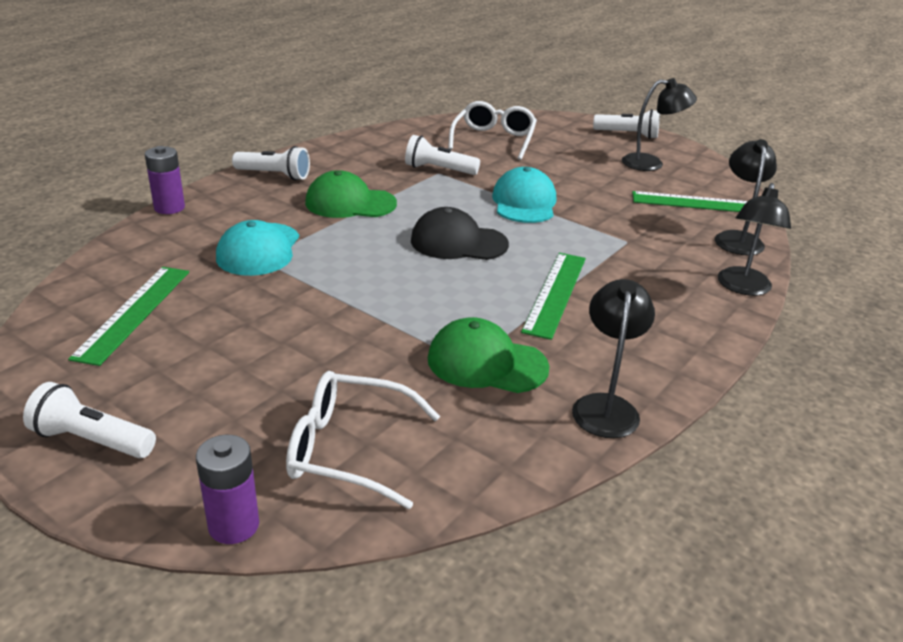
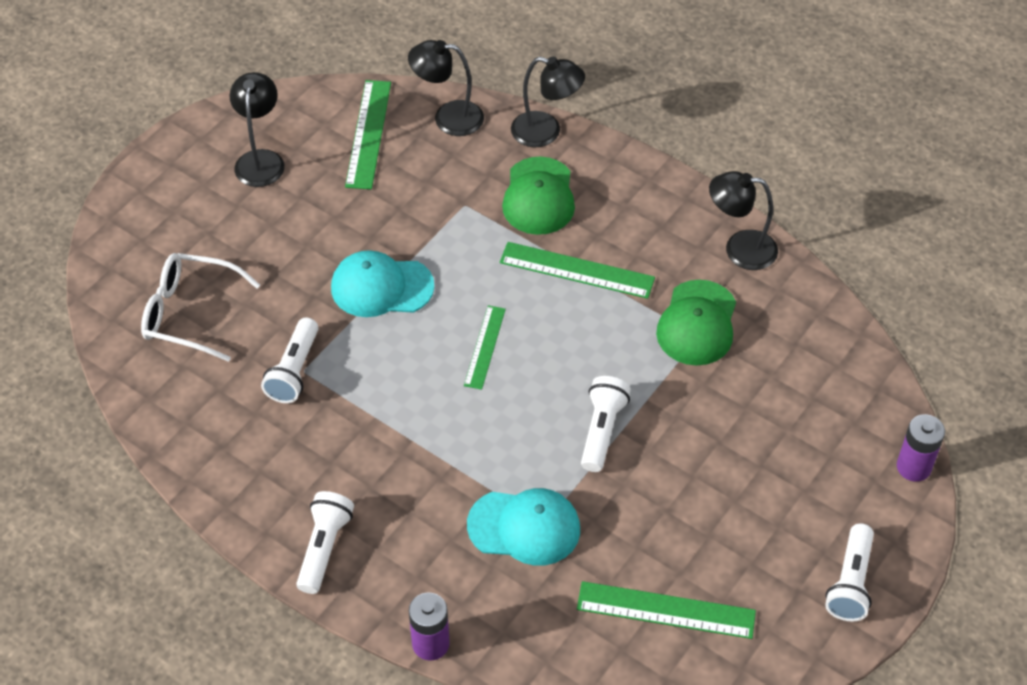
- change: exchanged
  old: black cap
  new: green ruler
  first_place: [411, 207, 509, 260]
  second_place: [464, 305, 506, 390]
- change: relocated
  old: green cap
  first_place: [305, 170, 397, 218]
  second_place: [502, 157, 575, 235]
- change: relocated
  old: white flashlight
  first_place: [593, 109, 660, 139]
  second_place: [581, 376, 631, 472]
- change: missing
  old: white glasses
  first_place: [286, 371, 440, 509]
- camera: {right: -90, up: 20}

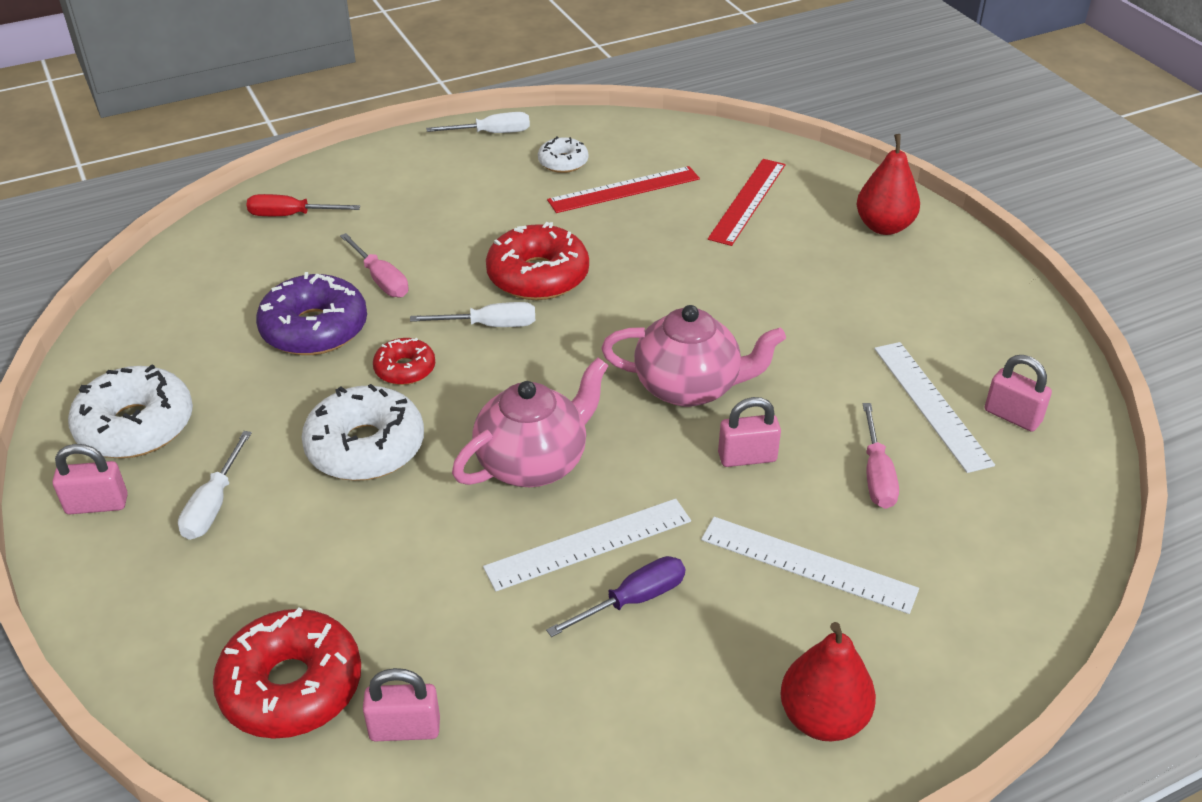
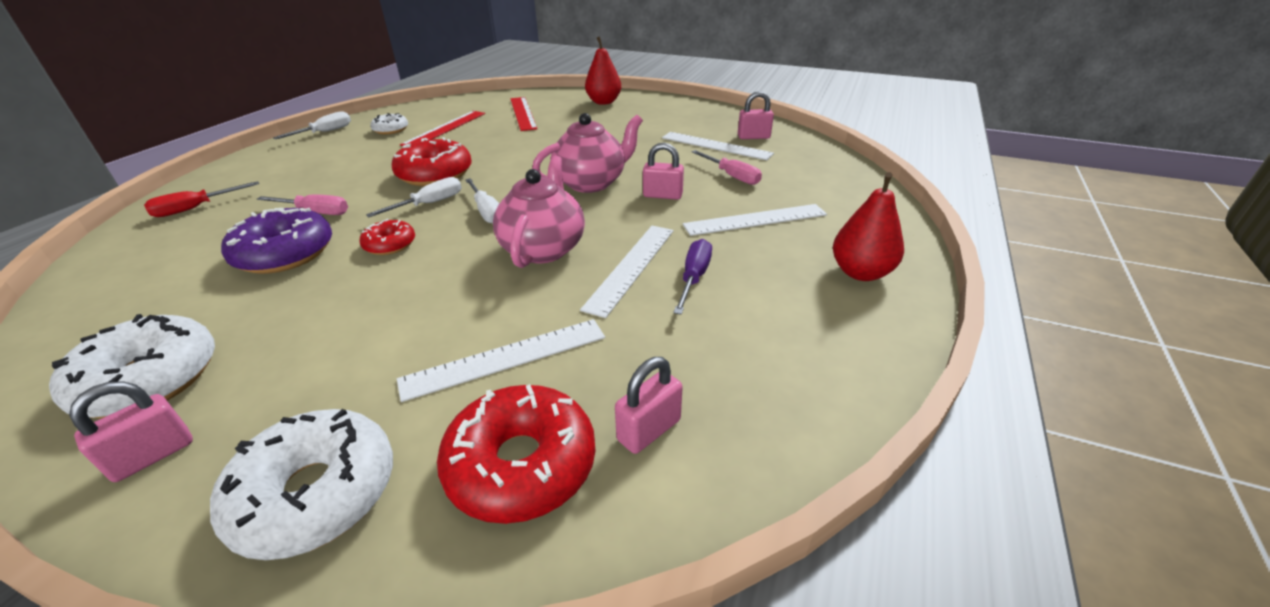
- change: relocated
  old: white donut
  first_place: [302, 384, 424, 481]
  second_place: [210, 409, 393, 560]
- change: appeared
  new: white ruler
  second_place: [397, 319, 605, 402]
- change: relocated
  old: white screwdriver
  first_place: [178, 431, 252, 540]
  second_place: [465, 178, 499, 224]
- change: spun
  old: pink padlock
  first_place: [718, 397, 781, 467]
  second_place: [643, 143, 684, 200]
  degrees: 60
- camera: {right: -40, up: -5}

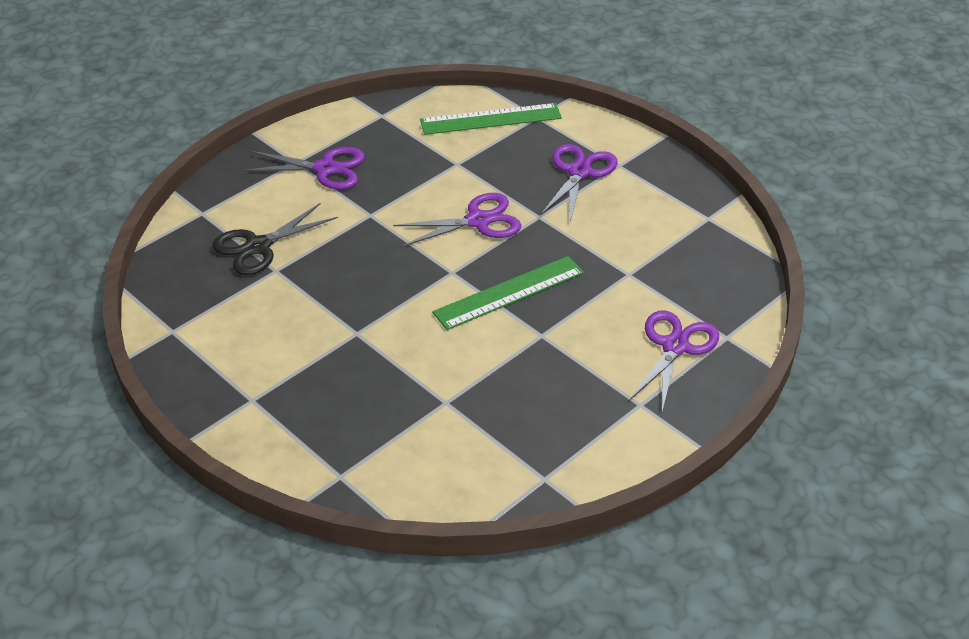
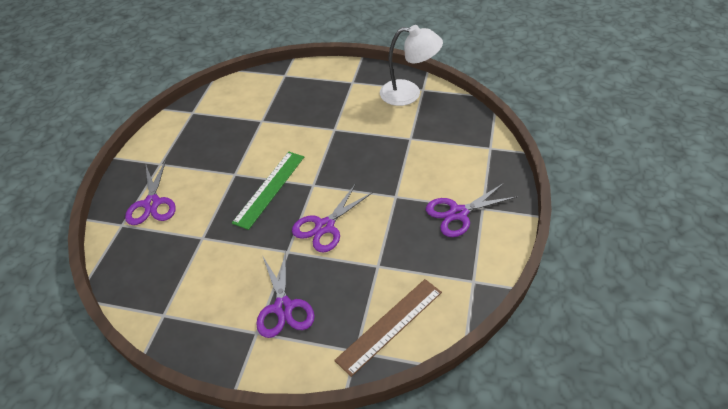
- change: colour
  old: green ruler
  new: brown ruler
  first_place: [420, 103, 562, 135]
  second_place: [334, 279, 442, 377]
- change: appeared
  new: white lamp
  second_place: [380, 25, 443, 106]
- change: missing
  old: black scissors
  first_place: [212, 203, 338, 275]
- camera: {right: 150, up: 5}

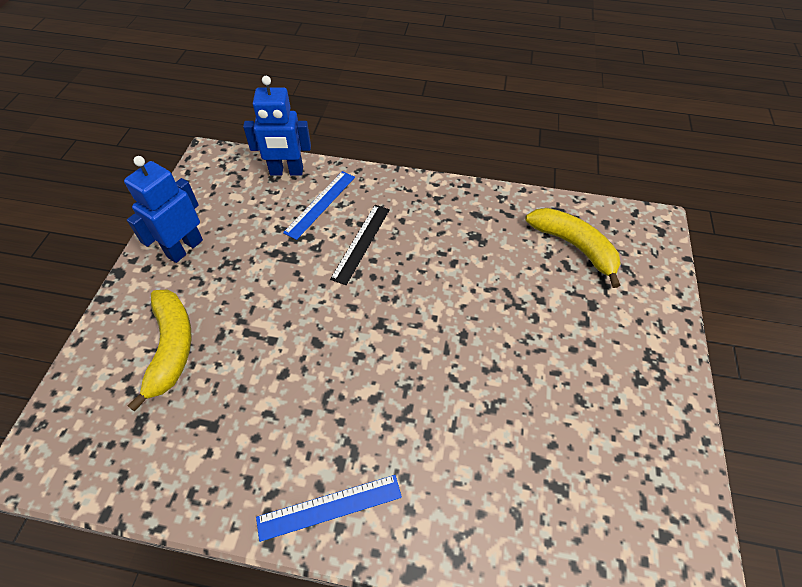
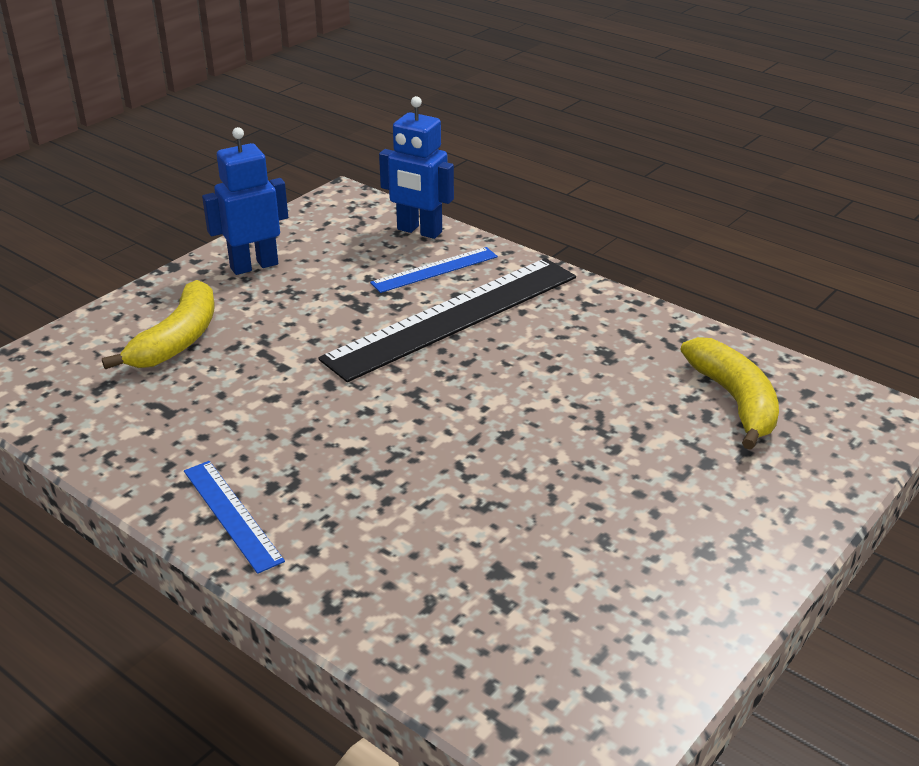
- change: spun
  old: blue ruler
  first_place: [256, 475, 402, 542]
  second_place: [184, 461, 285, 574]
  degrees: 45
- change: size
  old: black ruler
  first_place: [330, 205, 390, 285]
  second_place: [318, 258, 576, 382]
  factor: 2.05
- camera: {right: 30, up: -20}

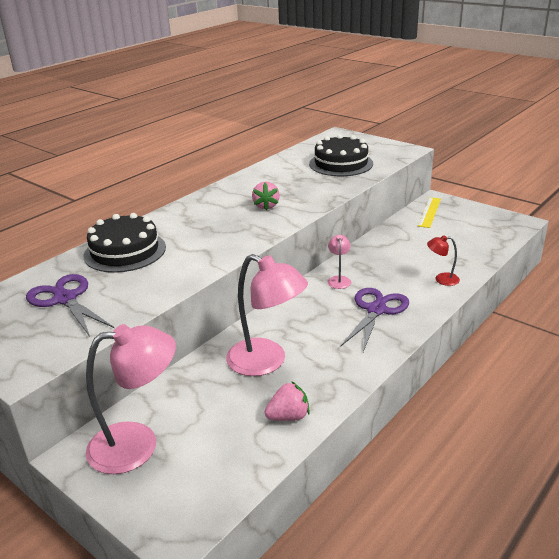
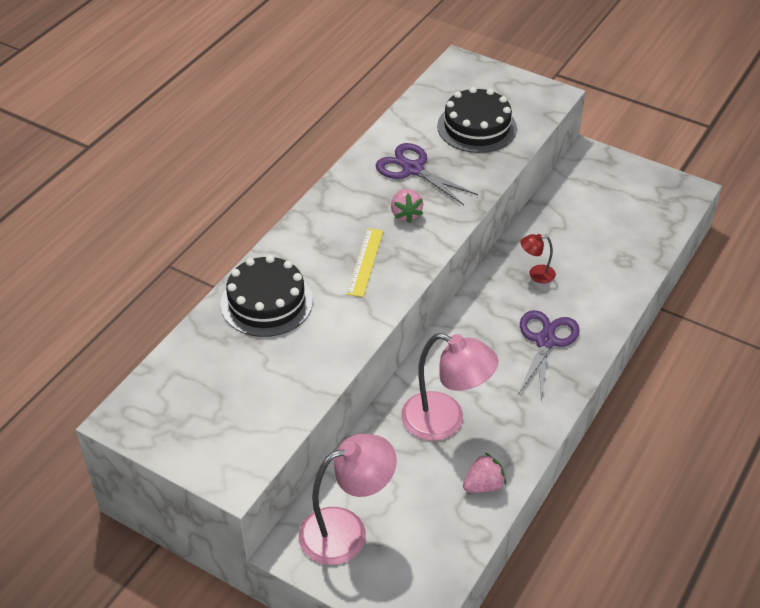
- change: relocated
  old: yellow ruler
  first_place: [418, 197, 441, 228]
  second_place: [347, 228, 383, 297]
- change: relocated
  old: purple scissors
  first_place: [26, 274, 114, 337]
  second_place: [376, 143, 478, 205]
- change: relocated
  old: red lamp
  first_place: [427, 235, 460, 286]
  second_place: [521, 234, 556, 283]
- change: missing
  old: pink lamp
  first_place: [328, 235, 351, 289]
- camera: {right: -10, up: 15}

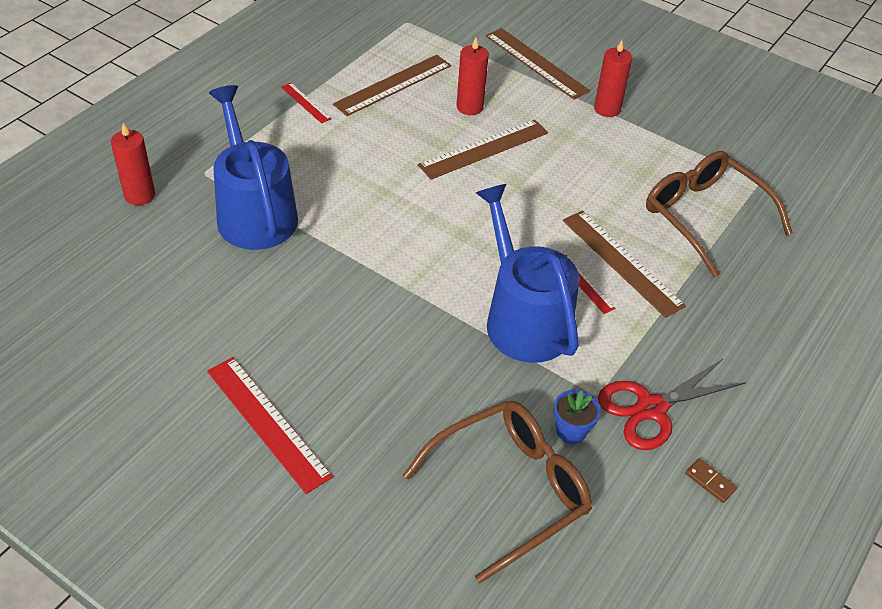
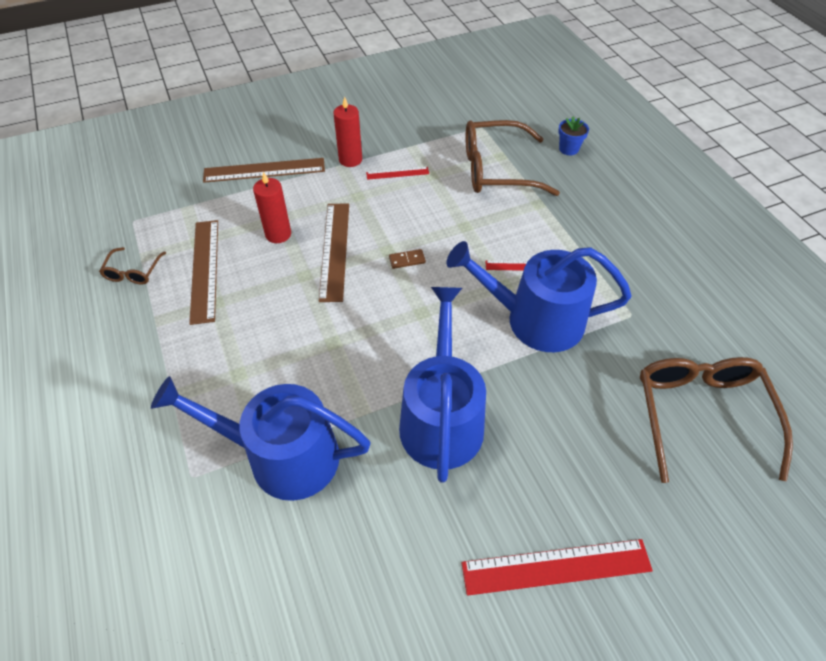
- change: appeared
  new: brown glasses
  second_place: [99, 247, 166, 284]
- change: relocated
  old: red ruler
  first_place: [281, 83, 332, 124]
  second_place: [366, 167, 429, 180]
- change: relocated
  old: brown domino
  first_place: [685, 458, 737, 503]
  second_place: [389, 249, 426, 269]
- change: appeared
  new: blue watering can
  second_place: [399, 287, 486, 483]
- change: relocated
  old: blue flower pot
  first_place: [554, 390, 600, 444]
  second_place: [558, 117, 589, 155]
- change: missing
  old: red candle
  first_place: [111, 123, 155, 205]
- change: missing
  old: brown ruler
  first_place: [563, 210, 686, 318]
- change: missing
  old: red scissors
  first_place: [598, 359, 746, 450]
- camera: {right: -55, up: 5}

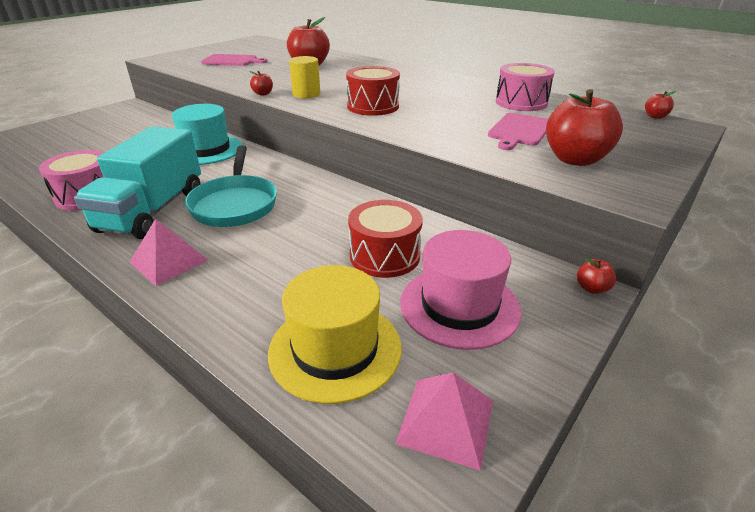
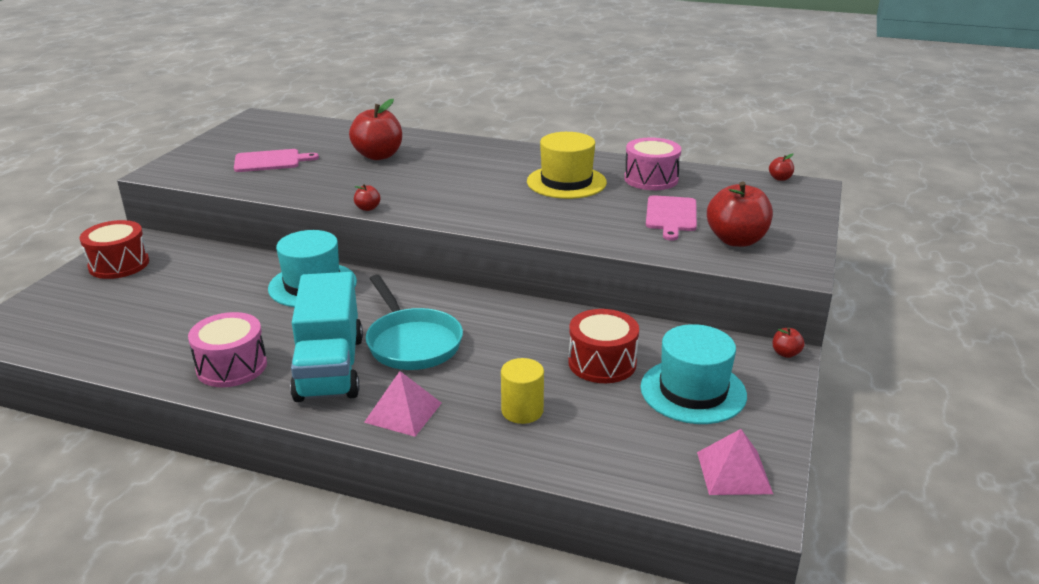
- change: relocated
  old: red drum
  first_place: [346, 66, 400, 116]
  second_place: [80, 220, 149, 279]
- change: relocated
  old: yellow cylinder
  first_place: [289, 56, 320, 98]
  second_place: [501, 358, 544, 424]
- change: relocated
  old: yellow hat
  first_place: [268, 265, 402, 404]
  second_place: [527, 132, 607, 199]
- change: colour
  old: pink hat
  new: turquoise hat
  first_place: [400, 230, 521, 350]
  second_place: [640, 324, 747, 424]
- camera: {right: -20, up: -5}

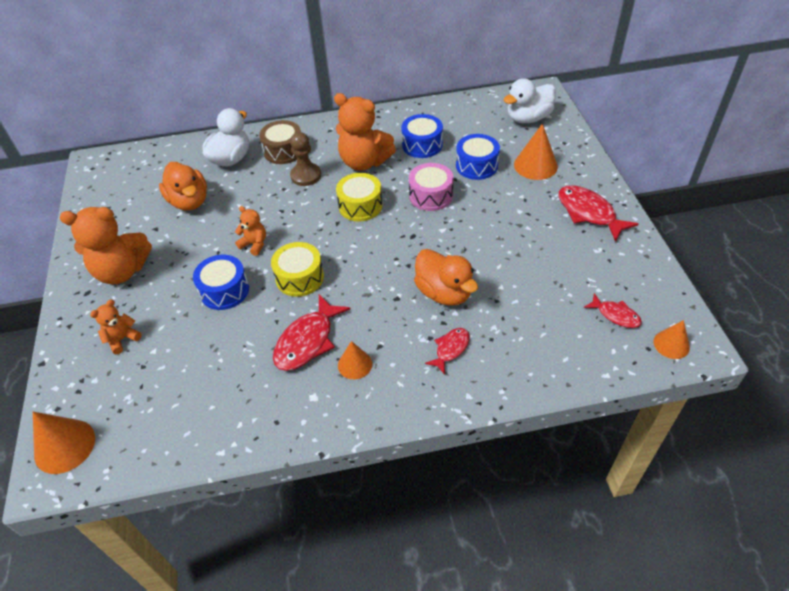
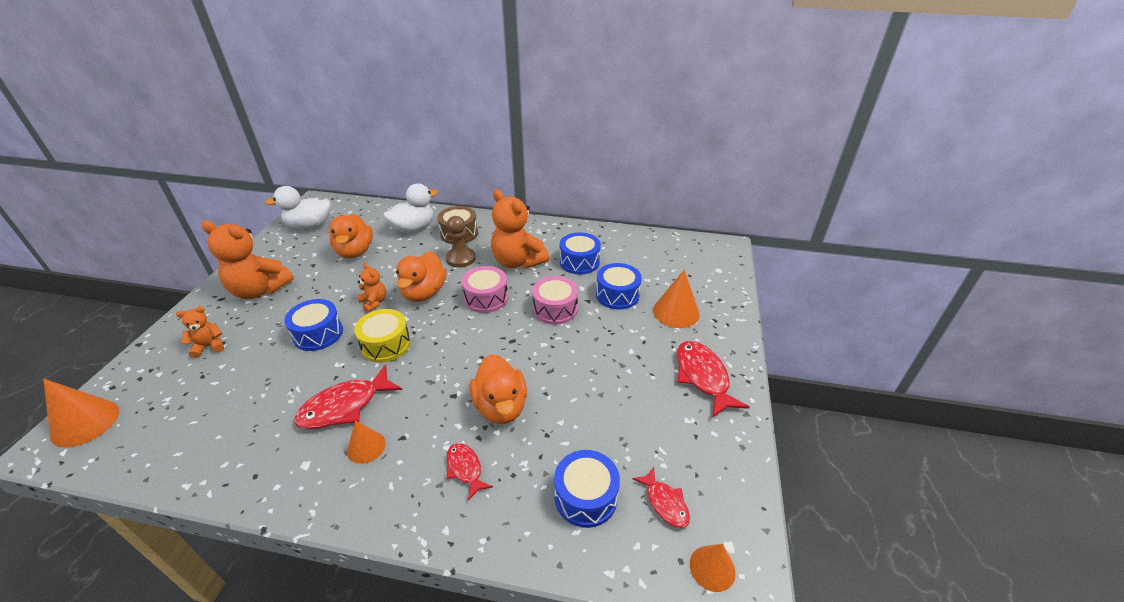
- change: relocated
  old: white duck
  first_place: [504, 78, 556, 123]
  second_place: [265, 186, 331, 229]
- change: appeared
  new: orange duck
  second_place: [396, 251, 447, 302]
- change: spun
  old: red fish
  first_place: [425, 328, 470, 374]
  second_place: [446, 443, 493, 500]
  degrees: -90
- change: colour
  old: yellow drum
  new: pink drum
  first_place: [336, 173, 383, 222]
  second_place: [461, 266, 508, 313]
- change: appeared
  new: blue drum
  second_place: [554, 450, 620, 528]
- camera: {right: 20, up: -10}

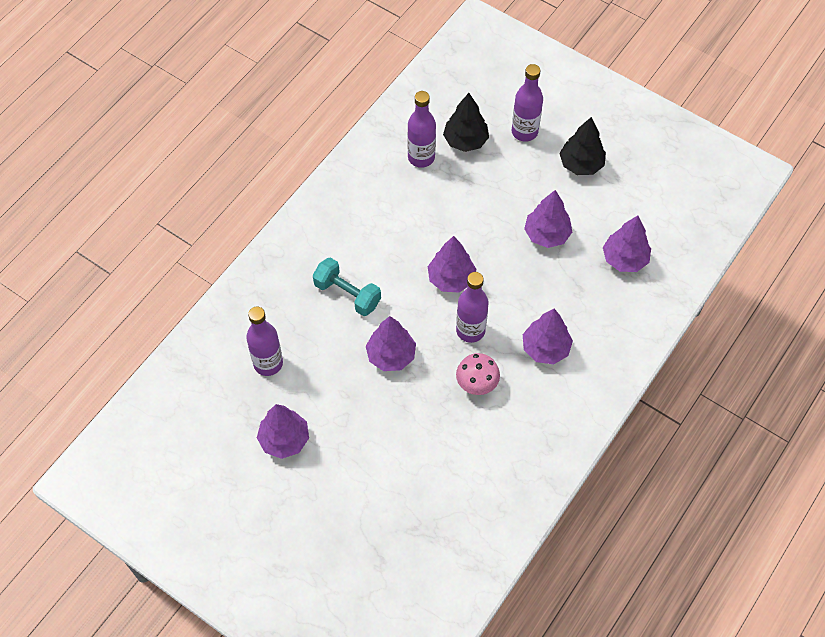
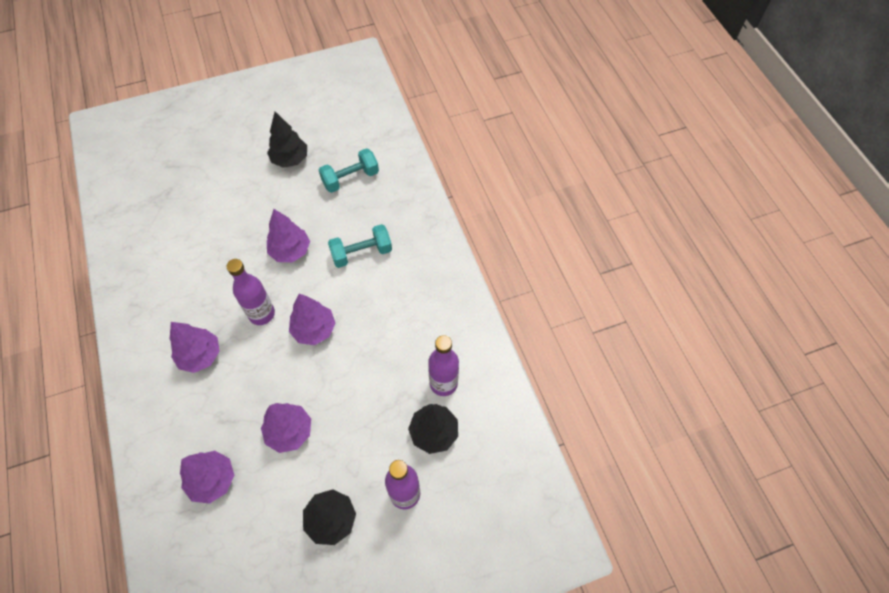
- change: colour
  old: purple tree
  new: black tree
  first_place: [257, 404, 309, 459]
  second_place: [267, 112, 307, 168]
- change: exchanged
  old: purple bottle
  new: turquoise dumbbell
  first_place: [246, 307, 283, 376]
  second_place: [319, 148, 379, 193]
- change: missing
  old: pink mushroom
  first_place: [456, 353, 500, 395]
- camera: {right: 125, up: 0}

